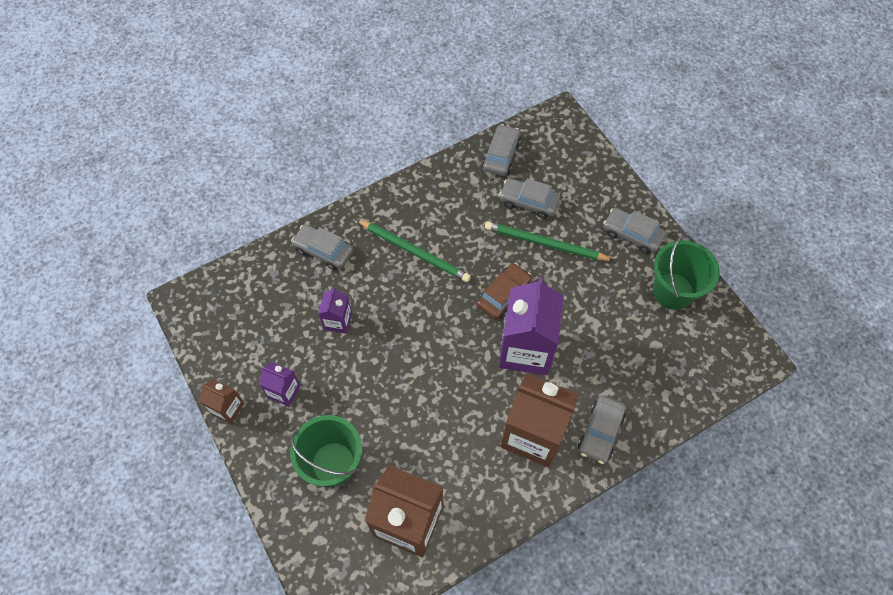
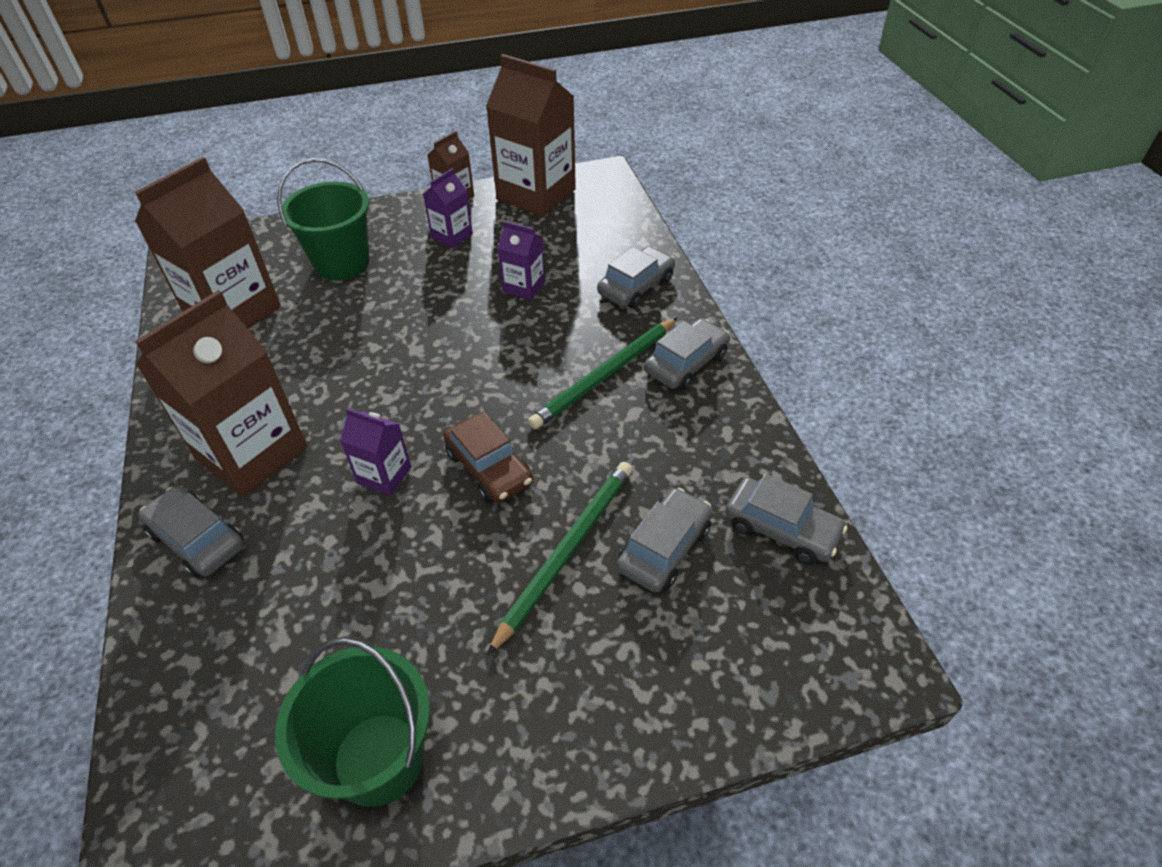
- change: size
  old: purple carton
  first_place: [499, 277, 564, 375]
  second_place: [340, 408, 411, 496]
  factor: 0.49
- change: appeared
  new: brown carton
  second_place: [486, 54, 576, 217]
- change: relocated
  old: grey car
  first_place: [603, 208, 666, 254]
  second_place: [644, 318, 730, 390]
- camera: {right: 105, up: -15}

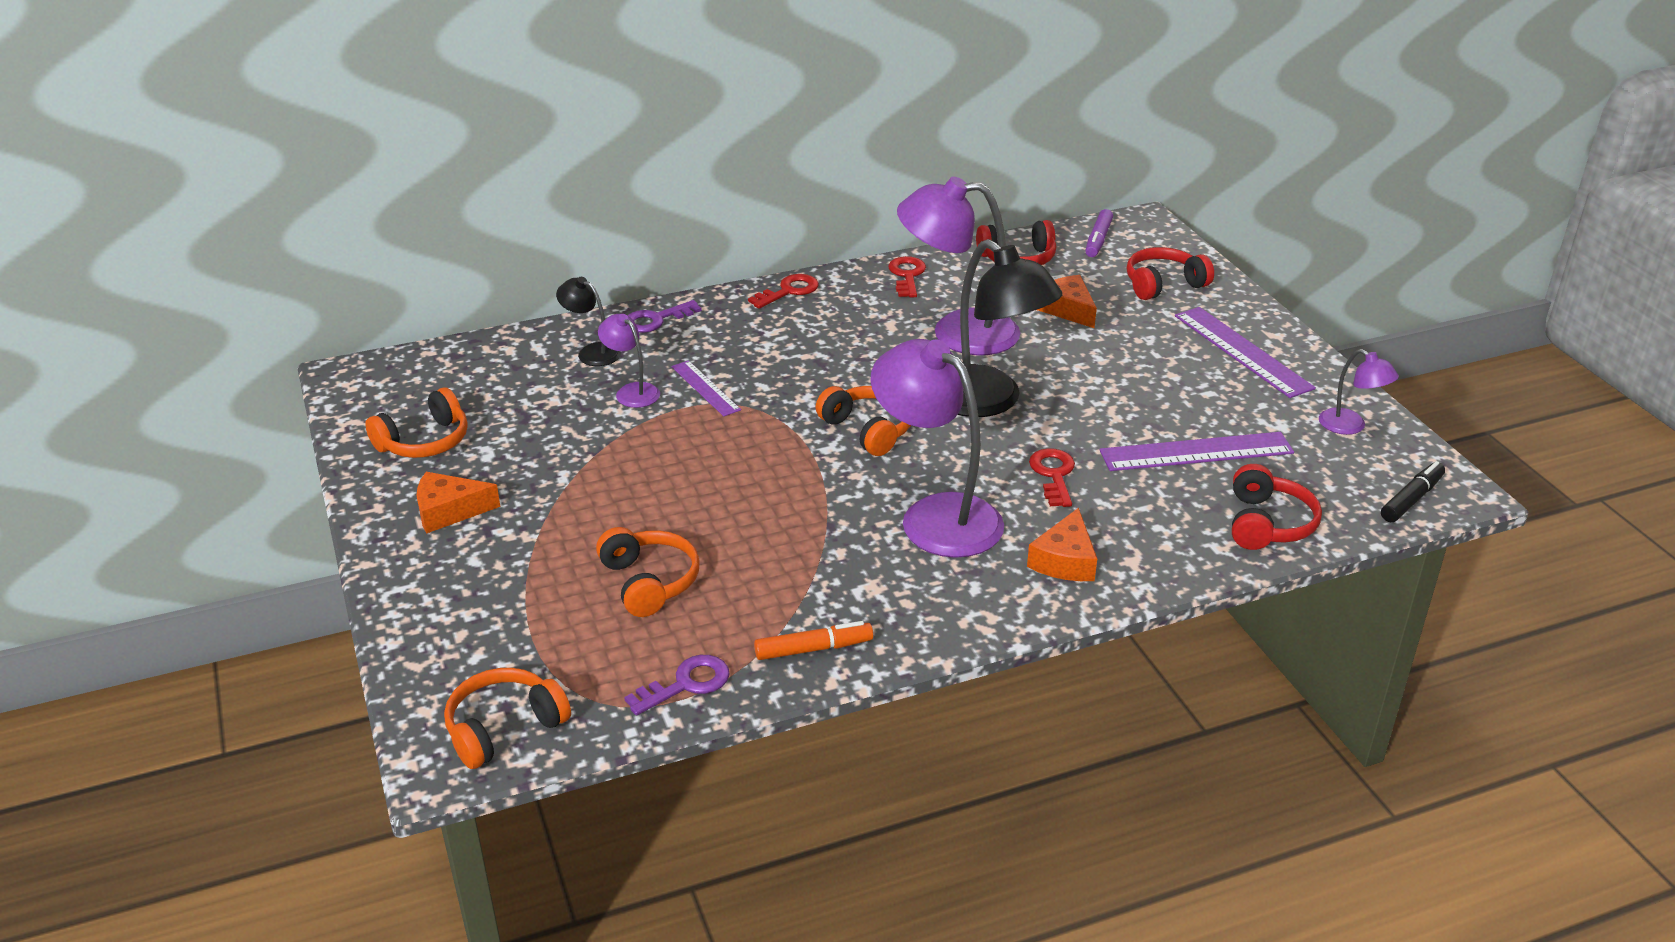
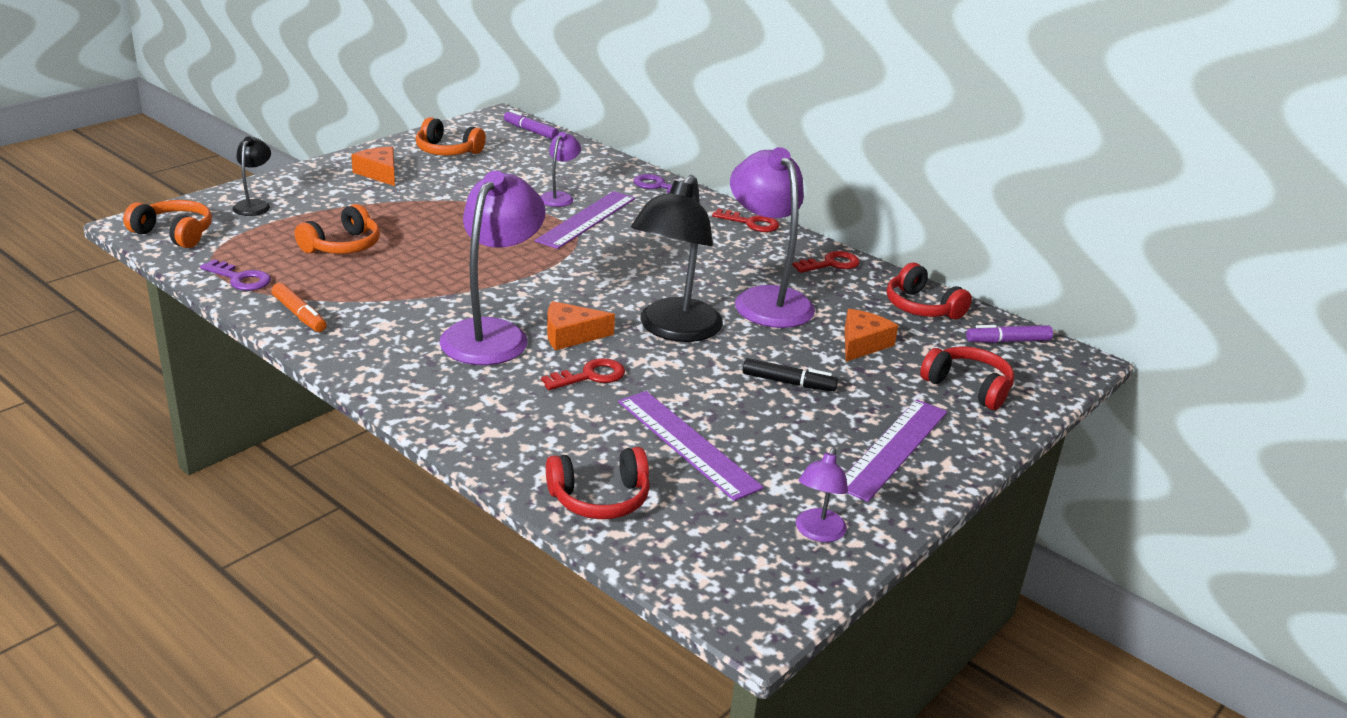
- change: relocated
  old: black lamp
  first_place: [556, 277, 621, 366]
  second_place: [232, 136, 271, 216]
- change: appeared
  new: purple marker
  second_place: [504, 110, 559, 140]
- change: size
  old: purple ruler
  first_place: [672, 360, 741, 416]
  second_place: [535, 191, 635, 249]
  factor: 1.69
- change: relocated
  old: orange cheese
  first_place: [1027, 508, 1097, 581]
  second_place: [547, 301, 615, 350]
- change: relocated
  old: black marker
  first_place: [1381, 461, 1445, 522]
  second_place: [743, 358, 838, 391]
- change: missing
  old: orange headphones
  first_place: [816, 386, 911, 456]
- camera: {right: 60, up: -5}

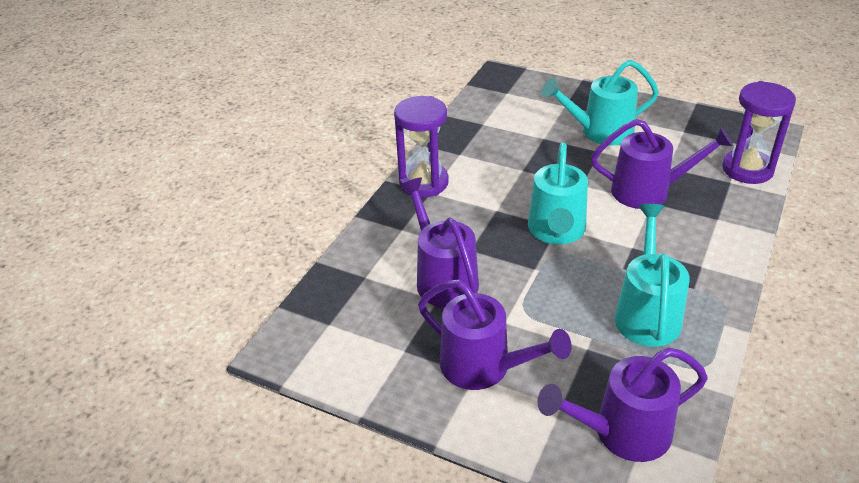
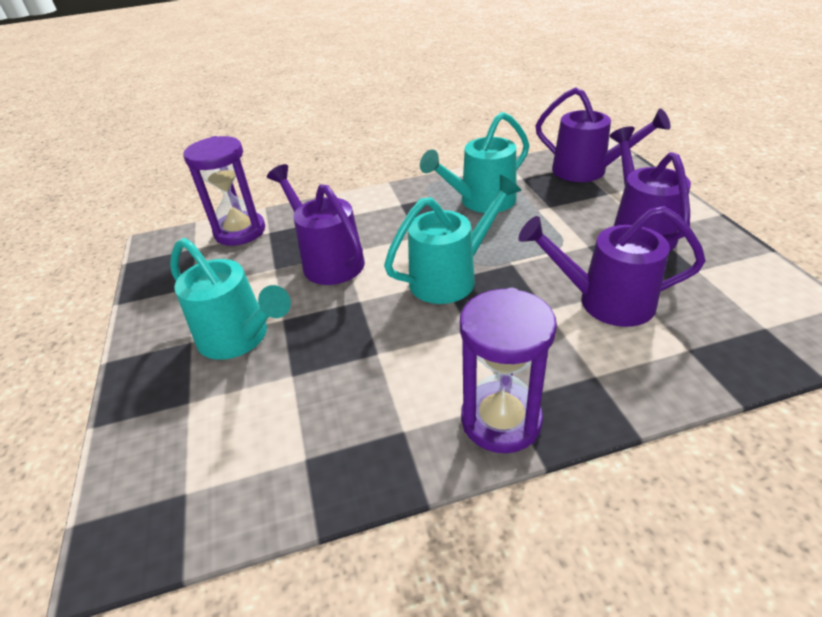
- change: spun
  old: purple watering can
  first_place: [400, 177, 479, 308]
  second_place: [518, 206, 706, 327]
  degrees: 75
- camera: {right: -130, up: 0}

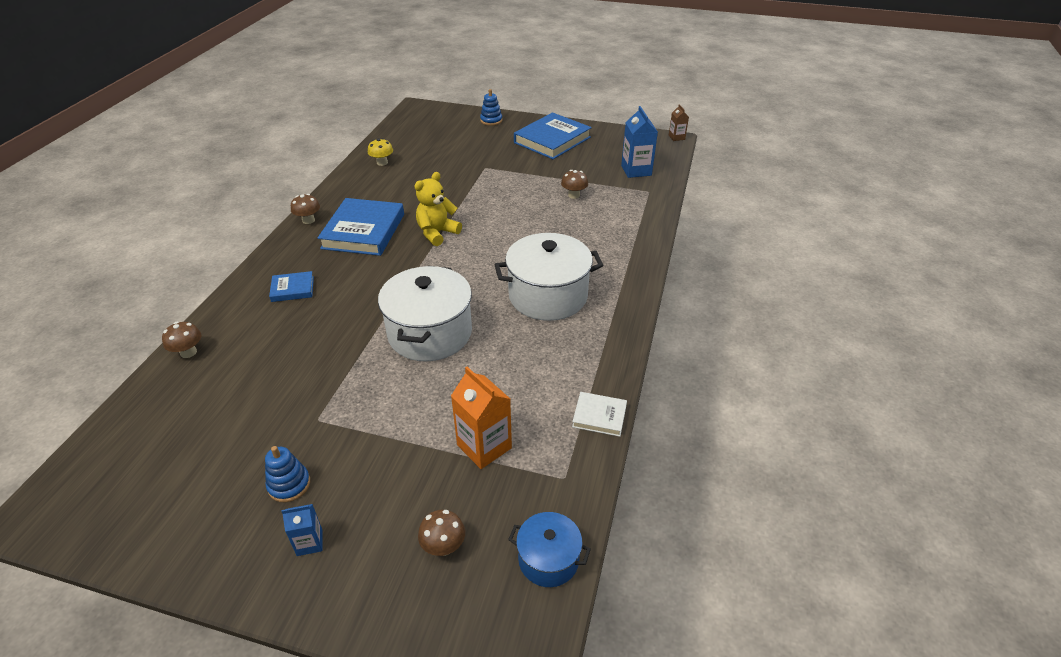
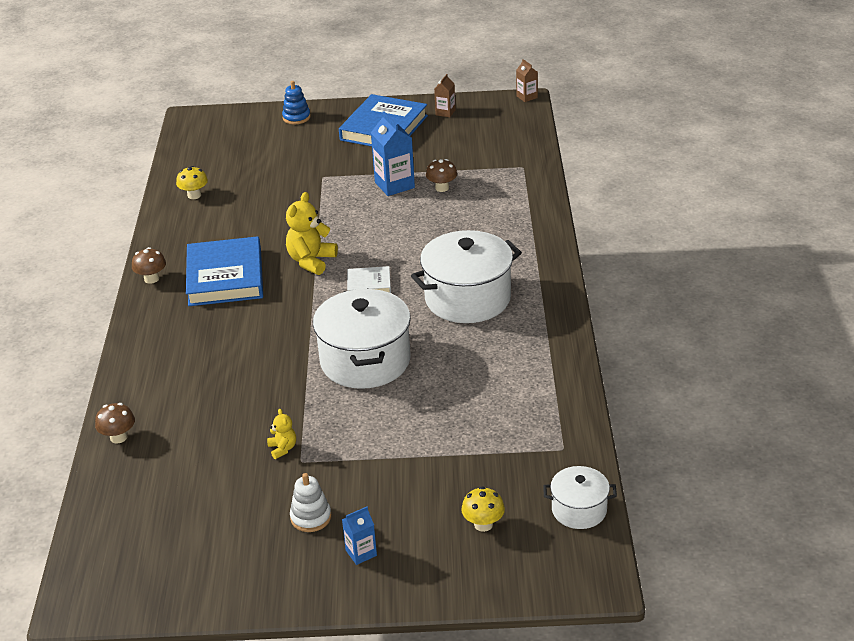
- change: appeared
  new: yellow teddy bear
  second_place: [267, 409, 296, 459]
- change: colour
  old: blue stacking toy
  new: white stacking toy
  first_place: [265, 446, 310, 502]
  second_place: [290, 473, 331, 532]
- change: relocated
  old: white book
  first_place: [572, 392, 627, 437]
  second_place: [347, 266, 391, 293]
- change: relocated
  old: blue carton
  first_place: [621, 106, 658, 178]
  second_place: [371, 111, 415, 196]
- change: appeared
  new: brown carton
  second_place: [434, 74, 456, 117]
- change: colour
  old: brown mushroom
  new: yellow mushroom
  first_place: [418, 510, 465, 556]
  second_place: [461, 486, 505, 532]
- change: colour
  old: blue pot
  new: white pot
  first_place: [508, 512, 591, 587]
  second_place: [543, 466, 617, 529]
- change: missing
  old: blue book
  first_place: [269, 271, 314, 302]
- change: missing
  old: orange carton
  first_place: [451, 367, 512, 469]
- camera: {right: -15, up: -5}

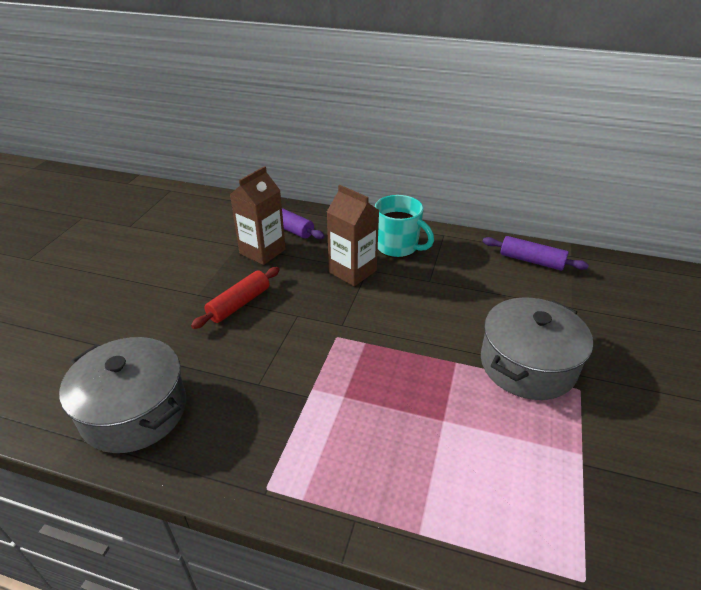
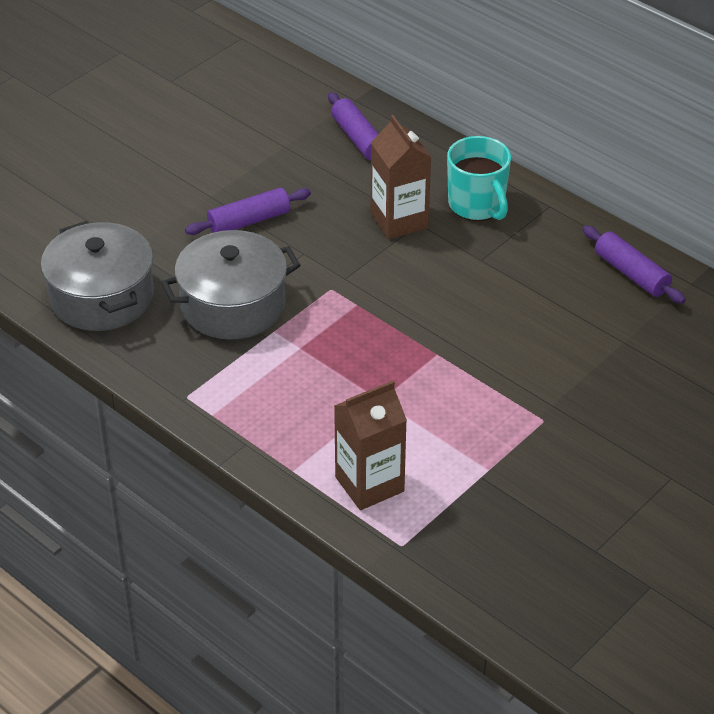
- change: relocated
  old: grey pot
  first_place: [481, 297, 593, 400]
  second_place: [161, 230, 300, 340]
- change: colour
  old: red rolling pin
  new: purple rolling pin
  first_place: [191, 267, 280, 329]
  second_place: [185, 188, 311, 235]
- change: relocated
  old: brown carton
  first_place: [230, 166, 286, 265]
  second_place: [334, 381, 407, 510]
- camera: {right: 25, up: 5}

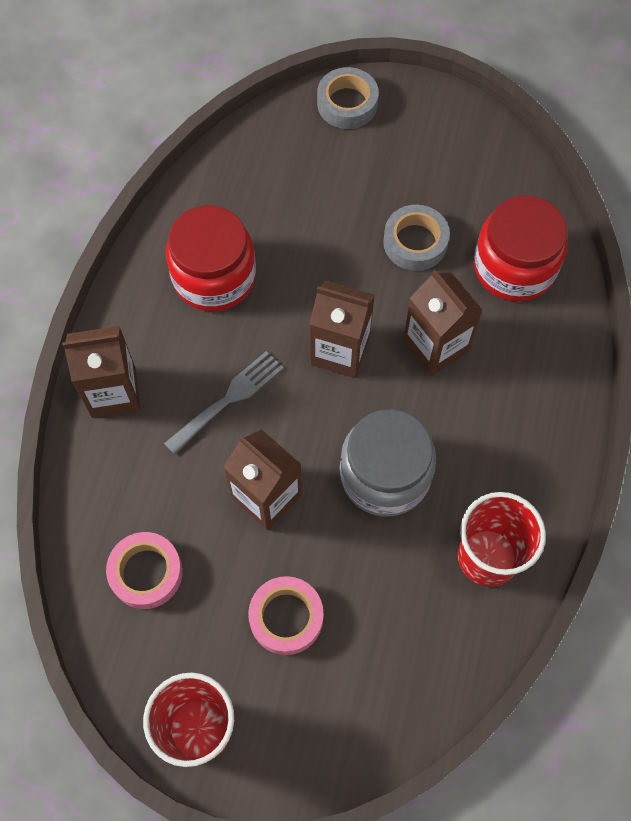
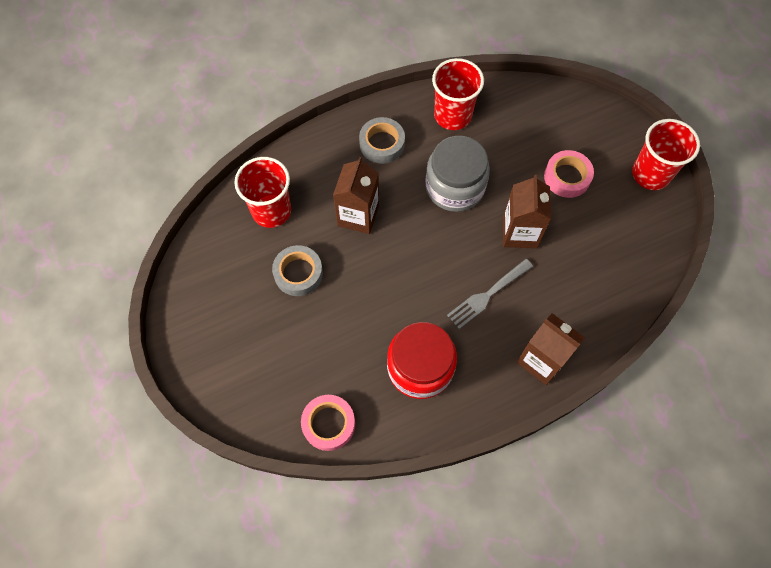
- change: exchanged
  old: red jar
  new: red cup
  first_place: [474, 195, 567, 302]
  second_place: [234, 157, 291, 228]
- change: relocated
  old: pink tape
  first_place: [106, 532, 183, 609]
  second_place: [301, 395, 355, 451]
- change: relocated
  old: grey tape
  first_place: [317, 67, 379, 129]
  second_place: [359, 117, 405, 164]
- change: spun
  old: grey fork
  first_place: [164, 351, 283, 454]
  second_place: [447, 259, 533, 329]
  degrees: -45
- change: missing
  old: brown carton
  first_place: [309, 280, 375, 378]
- camera: {right: -130, up: 0}

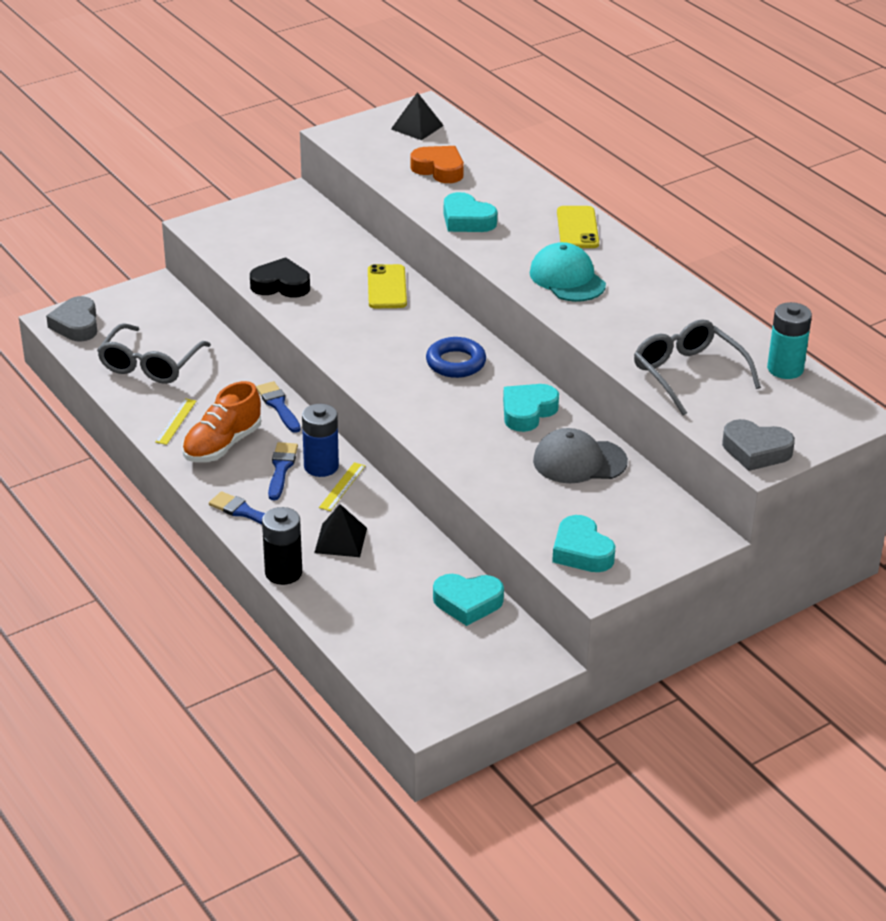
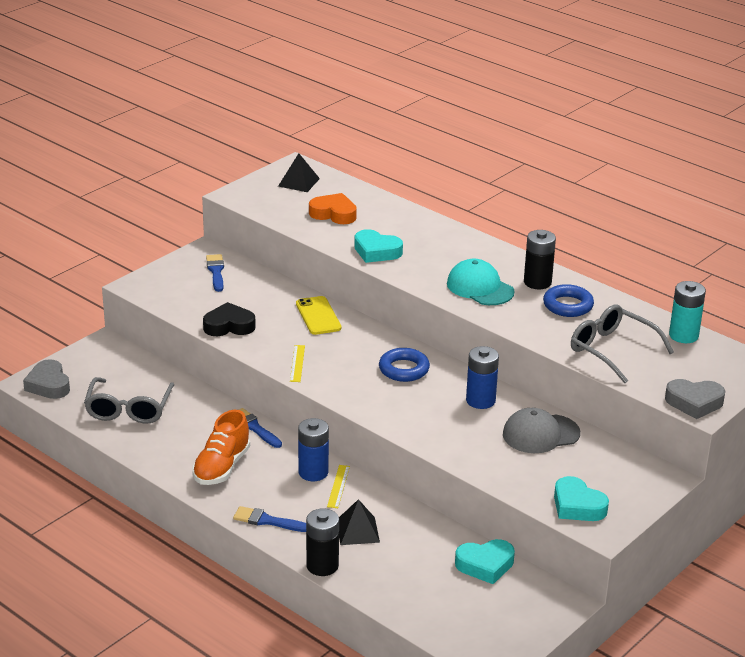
- change: relocated
  old: blue brush
  first_place: [268, 442, 298, 500]
  second_place: [206, 254, 224, 292]
- change: relocated
  old: yellow ruler
  first_place: [155, 398, 196, 445]
  second_place: [290, 345, 305, 382]
- change: exchanged
  old: turquoise heart
  new: blue battery
  first_place: [503, 384, 559, 432]
  second_place: [466, 346, 499, 409]
- change: appeared
  new: black battery
  second_place: [524, 230, 556, 289]
- change: appeared
  new: blue ring
  second_place: [543, 284, 594, 317]
- change: missing
  old: yellow phone
  first_place: [557, 206, 599, 248]
- camera: {right: -15, up: -5}

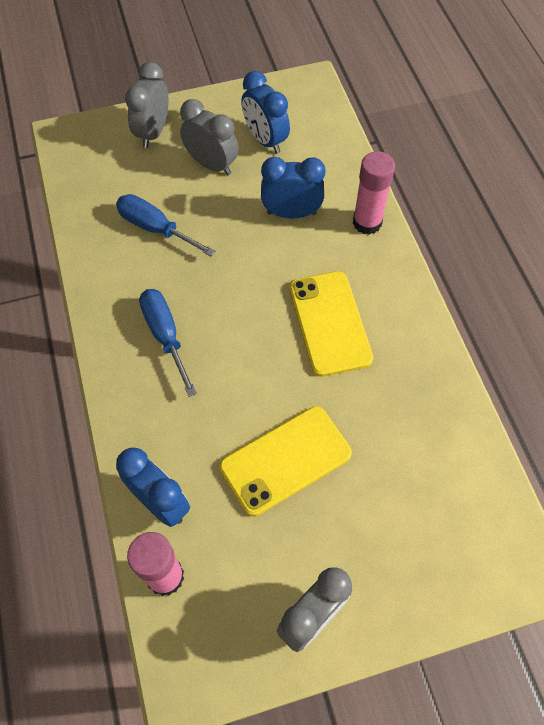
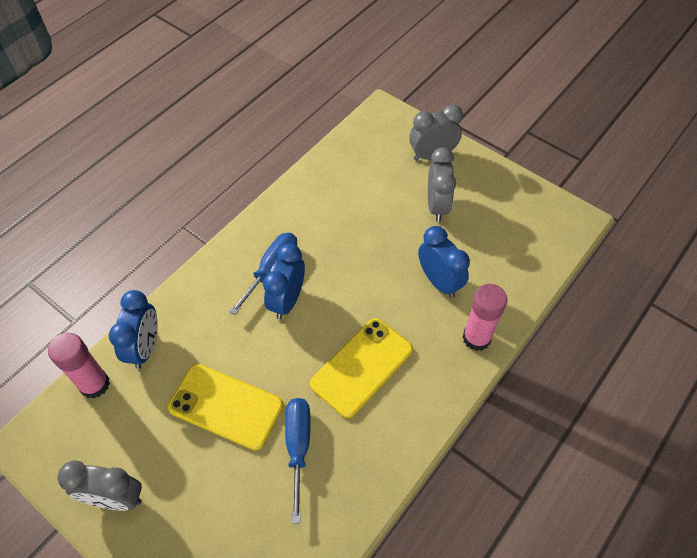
- change: relocated
  old: blue clock
  first_place: [241, 71, 290, 154]
  second_place: [263, 243, 305, 319]
- change: relocated
  old: blue screwdriver
  first_place: [116, 194, 215, 256]
  second_place: [285, 398, 310, 523]
- camera: {right: 55, up: -5}

